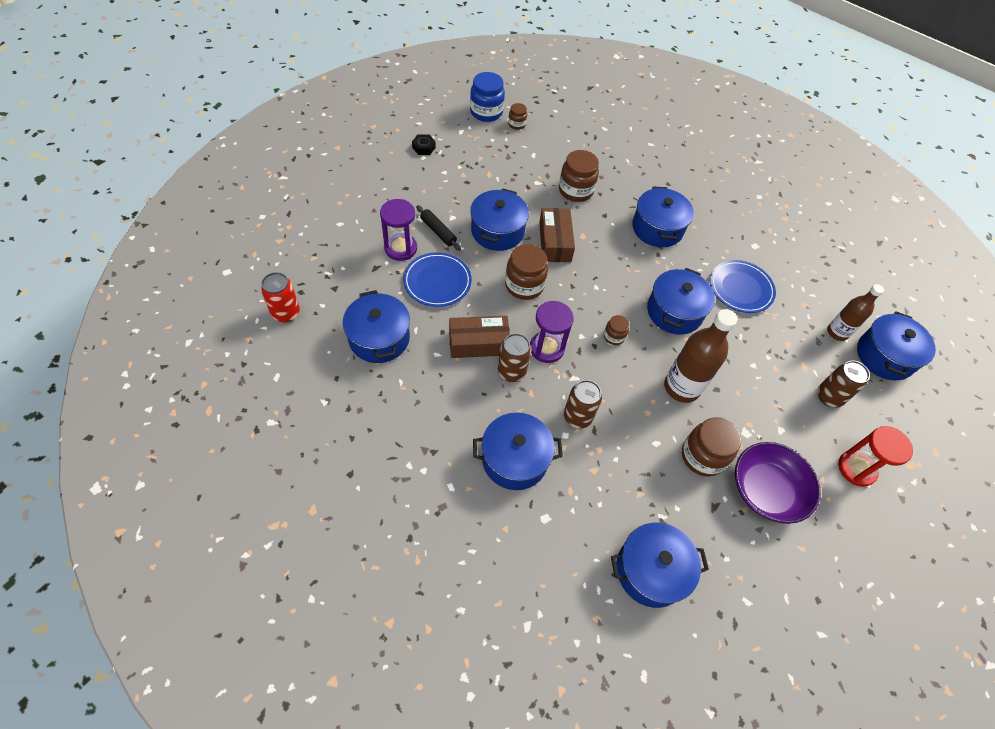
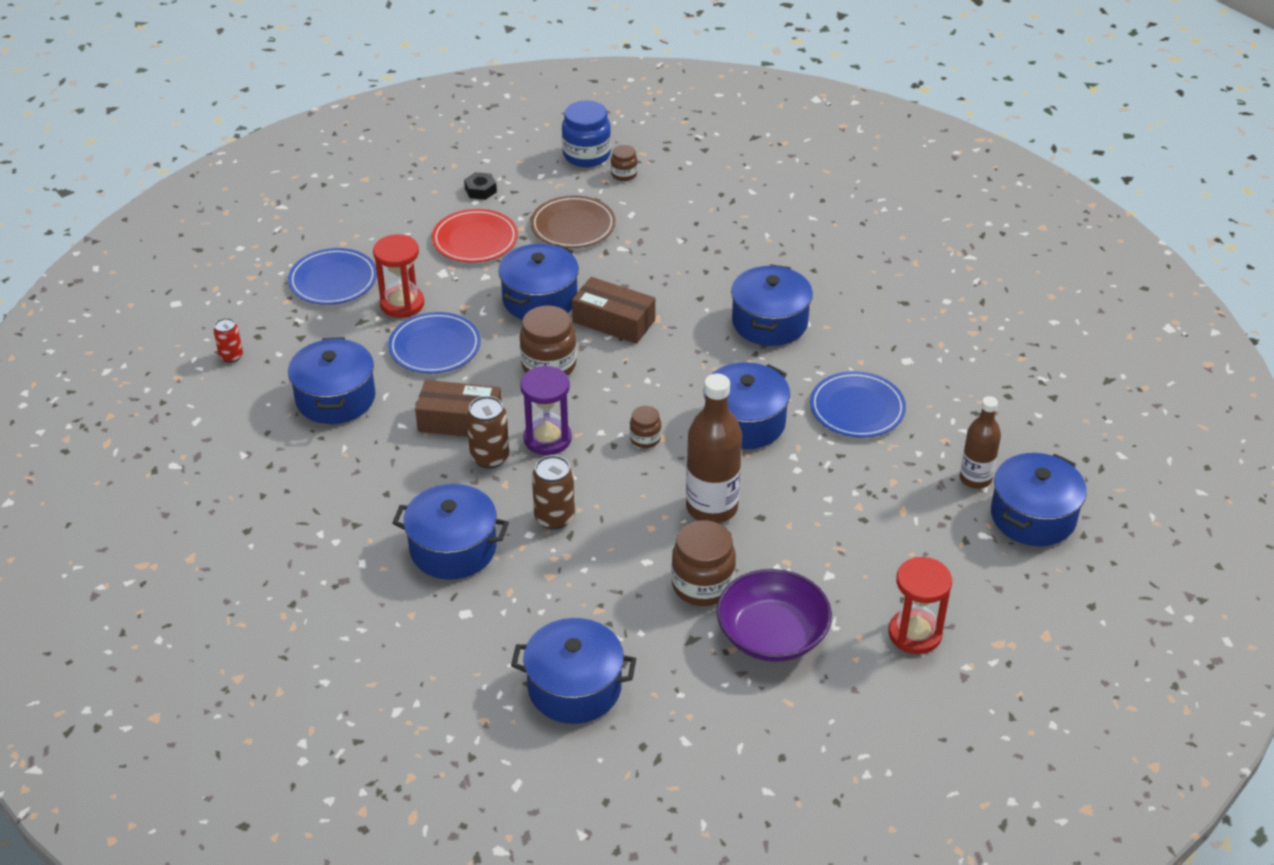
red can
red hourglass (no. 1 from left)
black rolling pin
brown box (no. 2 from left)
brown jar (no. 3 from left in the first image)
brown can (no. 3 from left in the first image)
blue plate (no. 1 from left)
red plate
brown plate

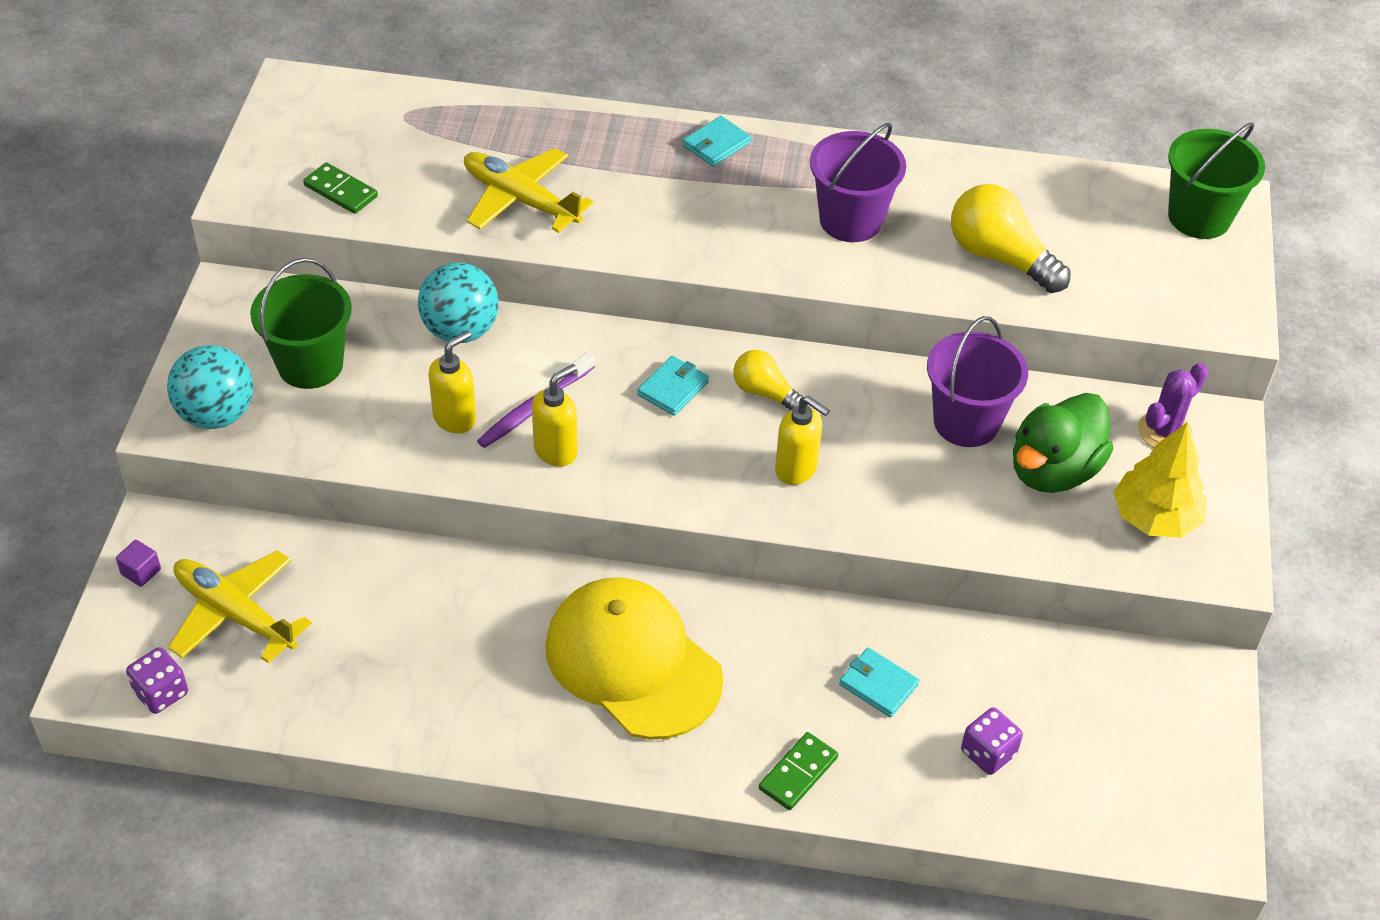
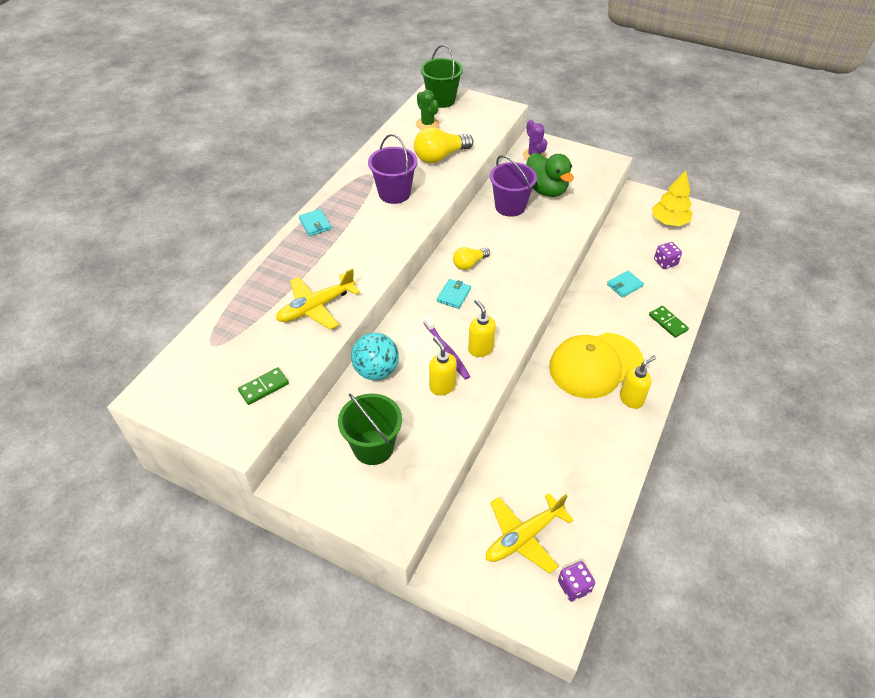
purple cube
turquoise ball (no. 1 from left in the first image)
turquoise wallet (no. 2 from left)
yellow soap dispenser (no. 3 from left)
yellow tree
green cactus

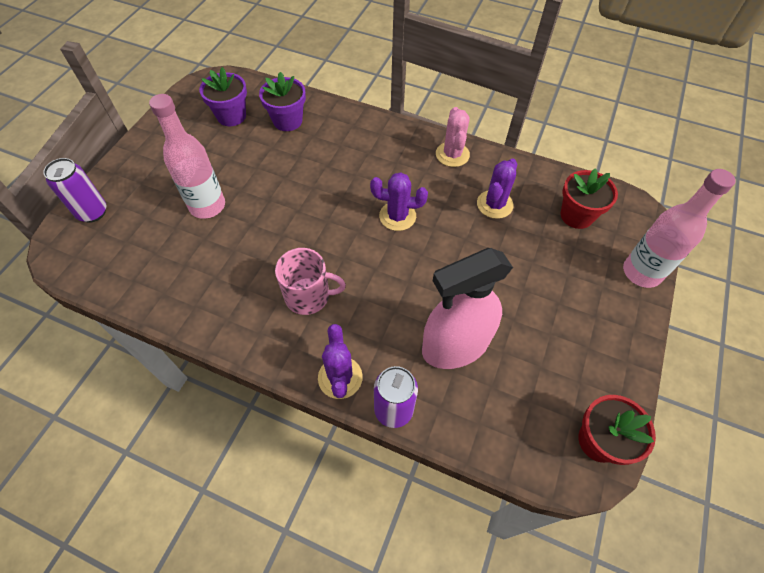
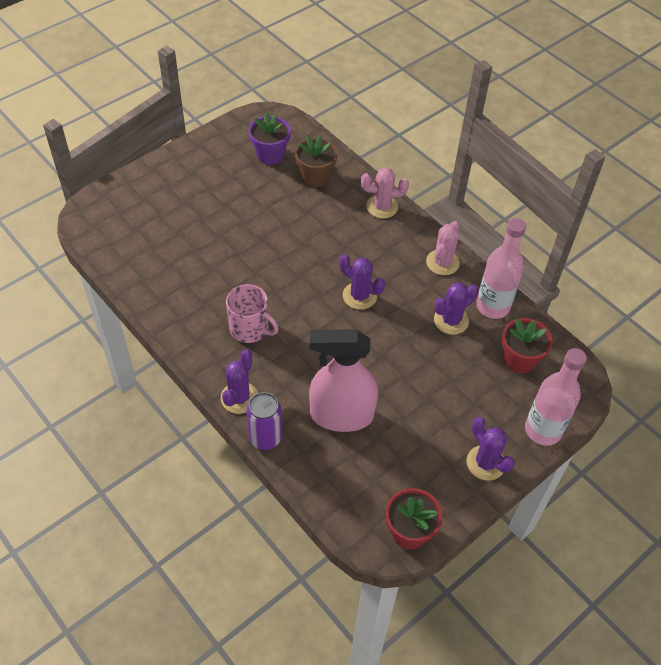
purple can (no. 1 from left in the first image)
pink bottle (no. 1 from left)
brown flower pot
pink cactus (no. 1 from left)
purple cactus (no. 4 from left)

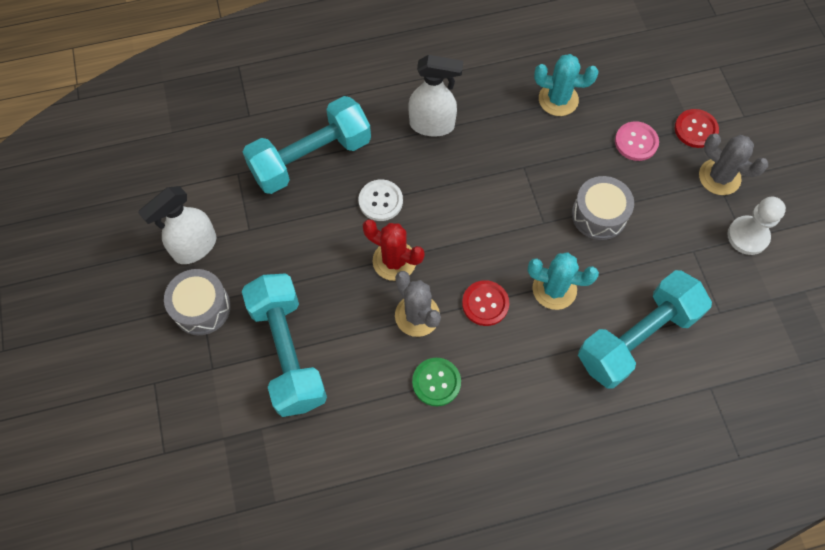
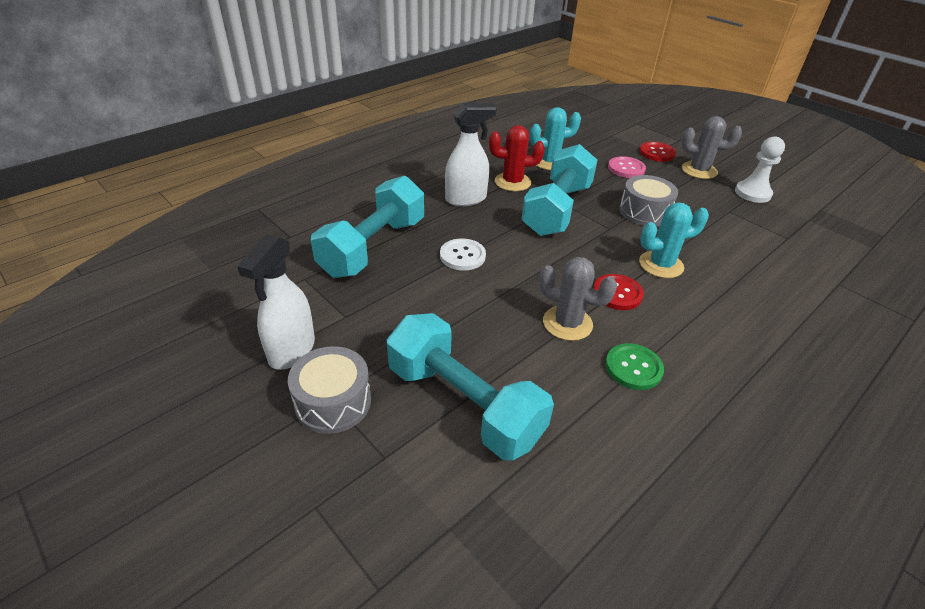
red cactus
turquoise dumbbell (no. 3 from left)

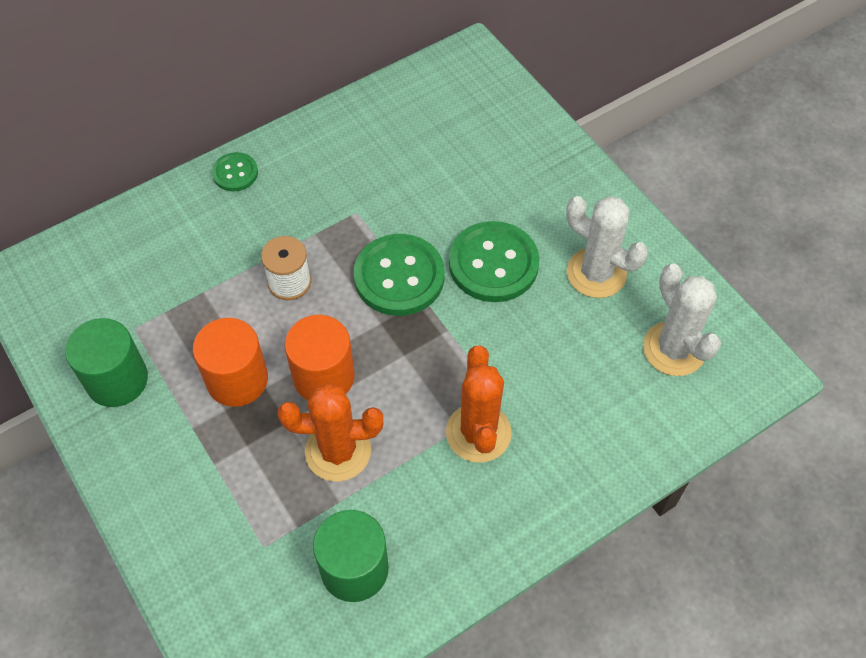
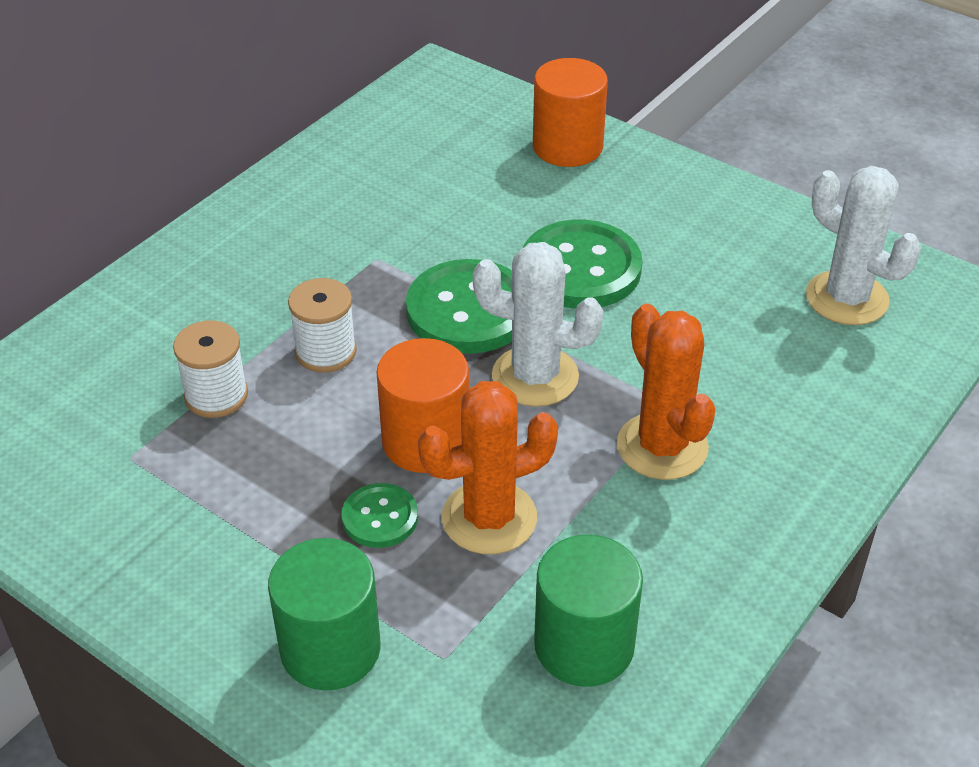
green cylinder (no. 1 from left)
orange cylinder (no. 2 from left)
green button (no. 1 from left)
white cactus (no. 1 from left)
white spool (no. 1 from left)

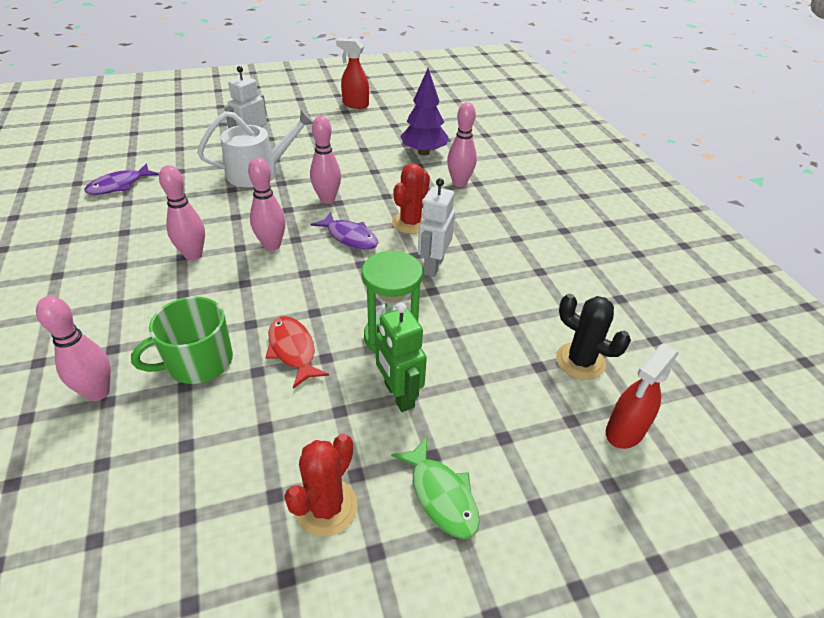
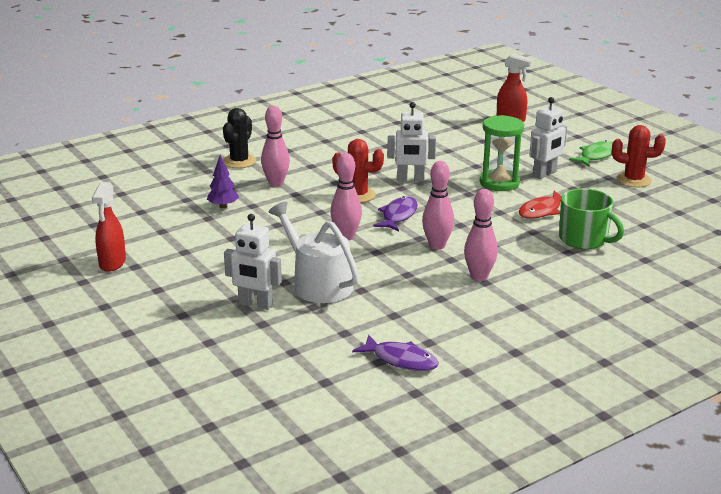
pink bowling pin (no. 1 from left in the first image)
white robot (no. 3 from left)
purple tree
black cactus

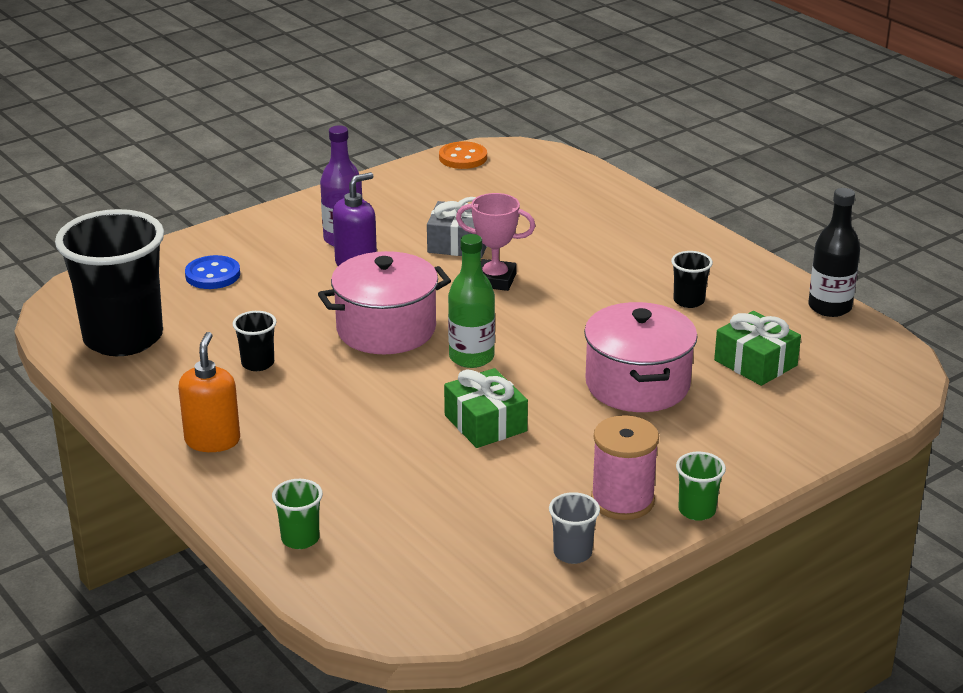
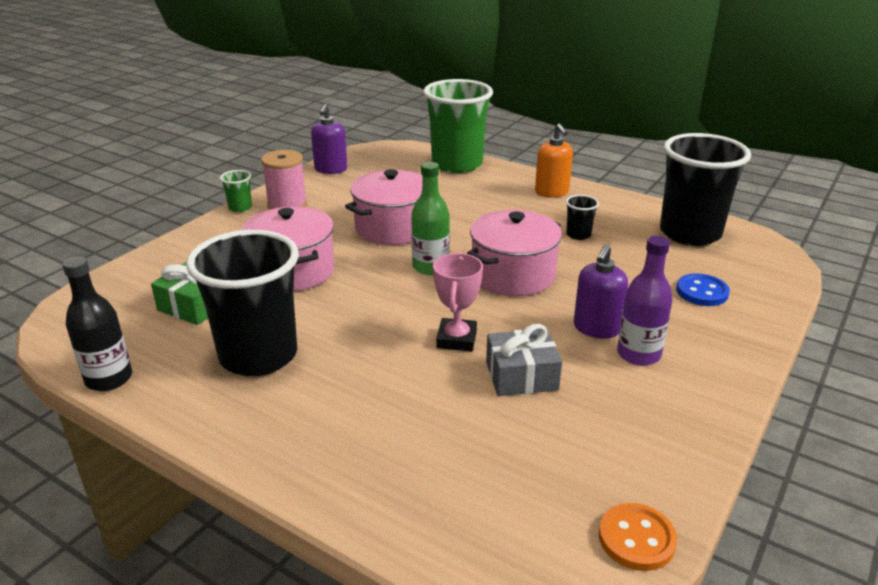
green cup (no. 2 from left)
pink pot (no. 2 from left)
pink trophy
grey cup
black cup (no. 1 from left)
purple soap dispenser (no. 1 from left)

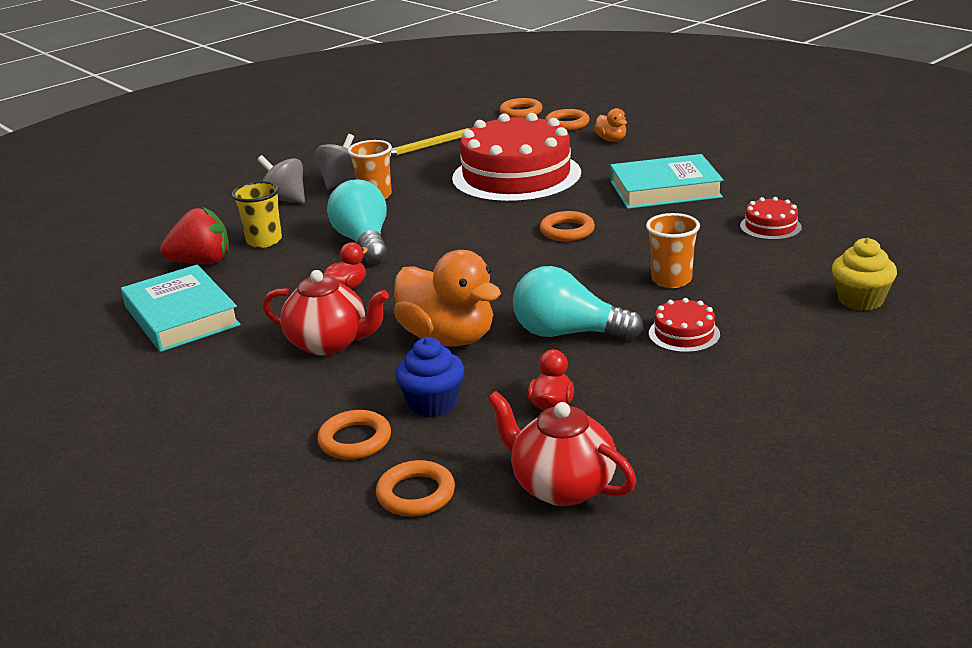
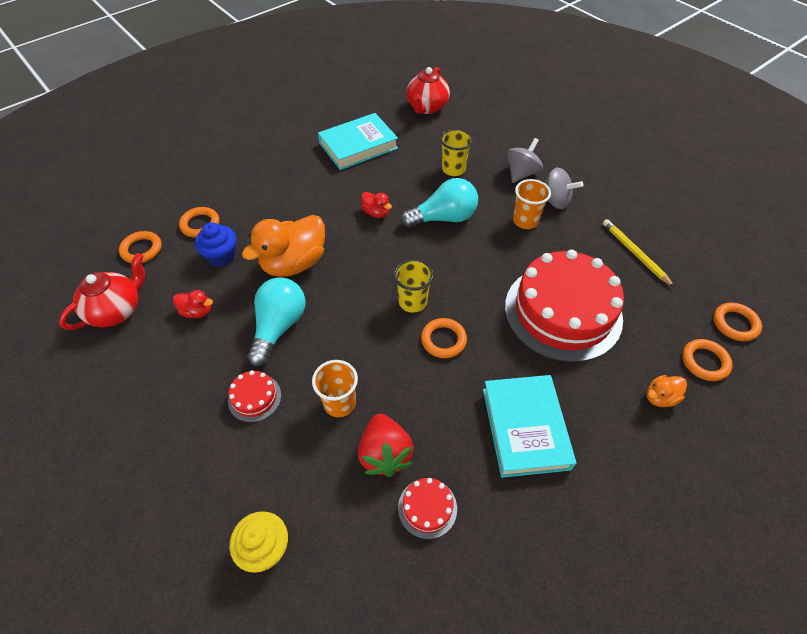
red strawberry
red teapot (no. 2 from left)
yellow cup (no. 1 from left)

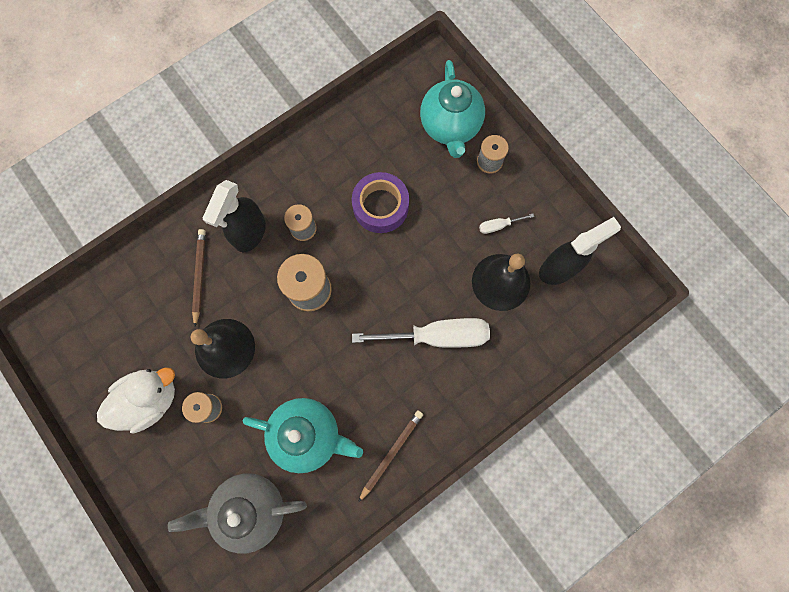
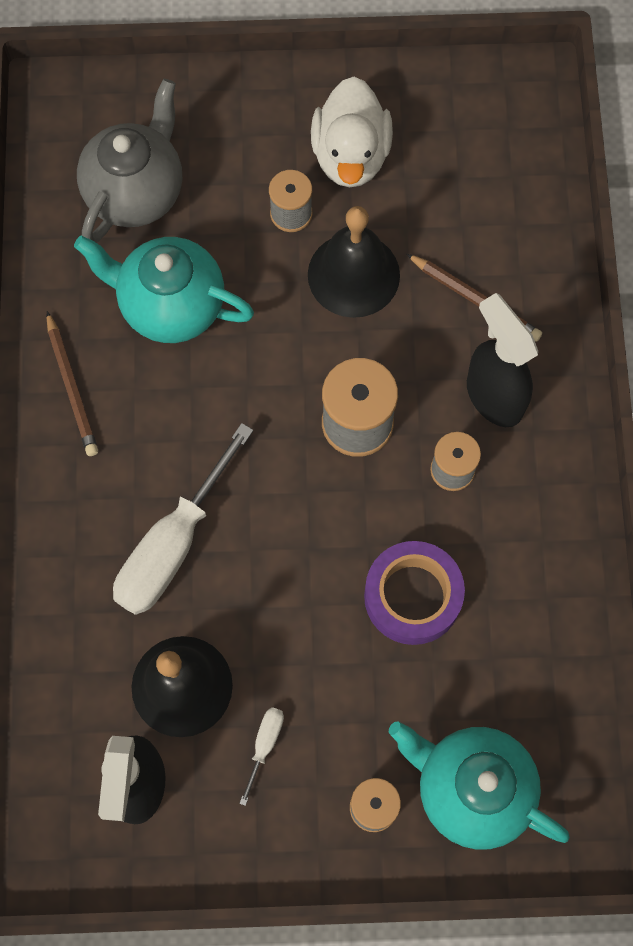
turquoise teapot (no. 1 from left)

